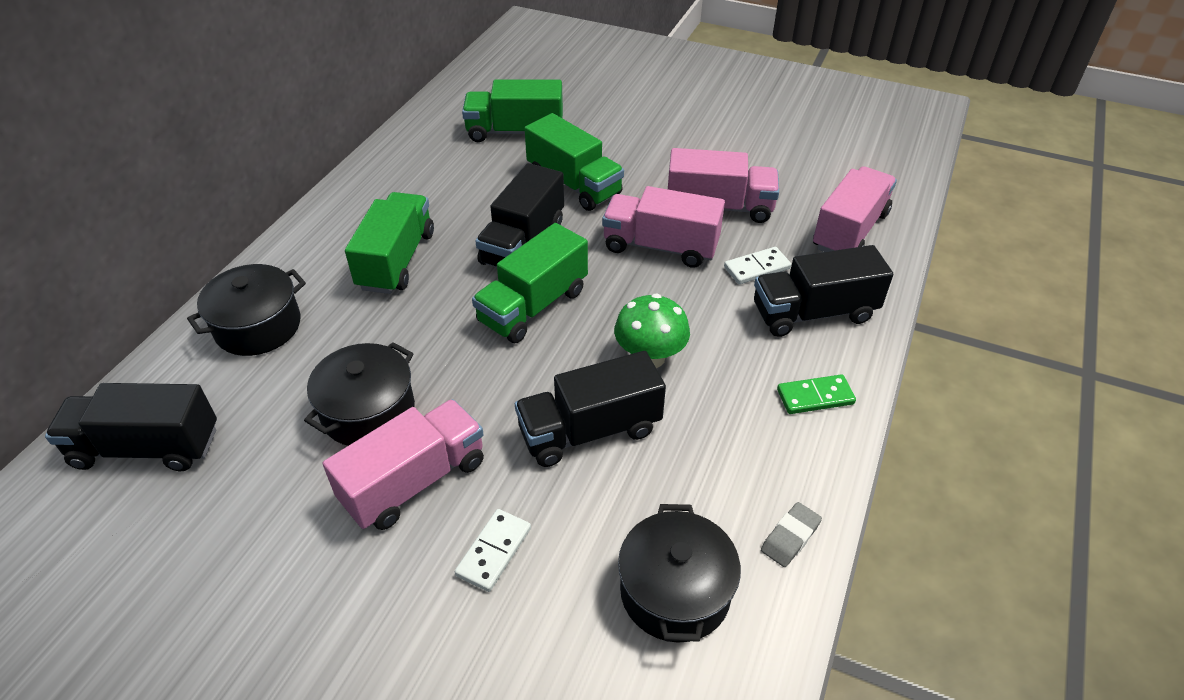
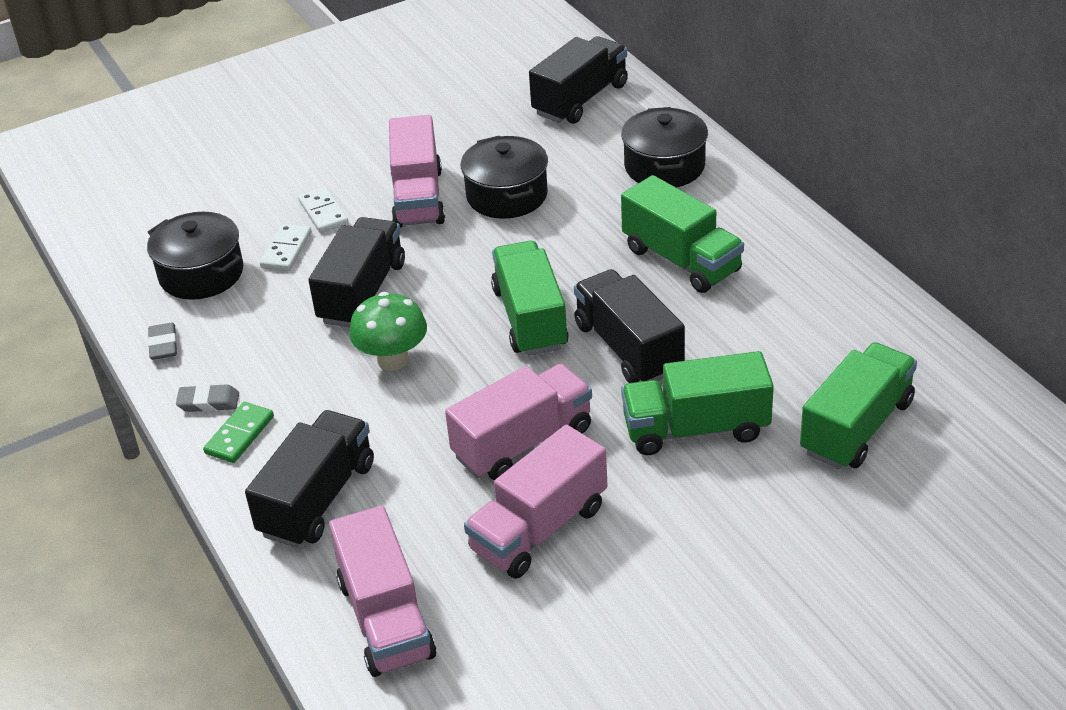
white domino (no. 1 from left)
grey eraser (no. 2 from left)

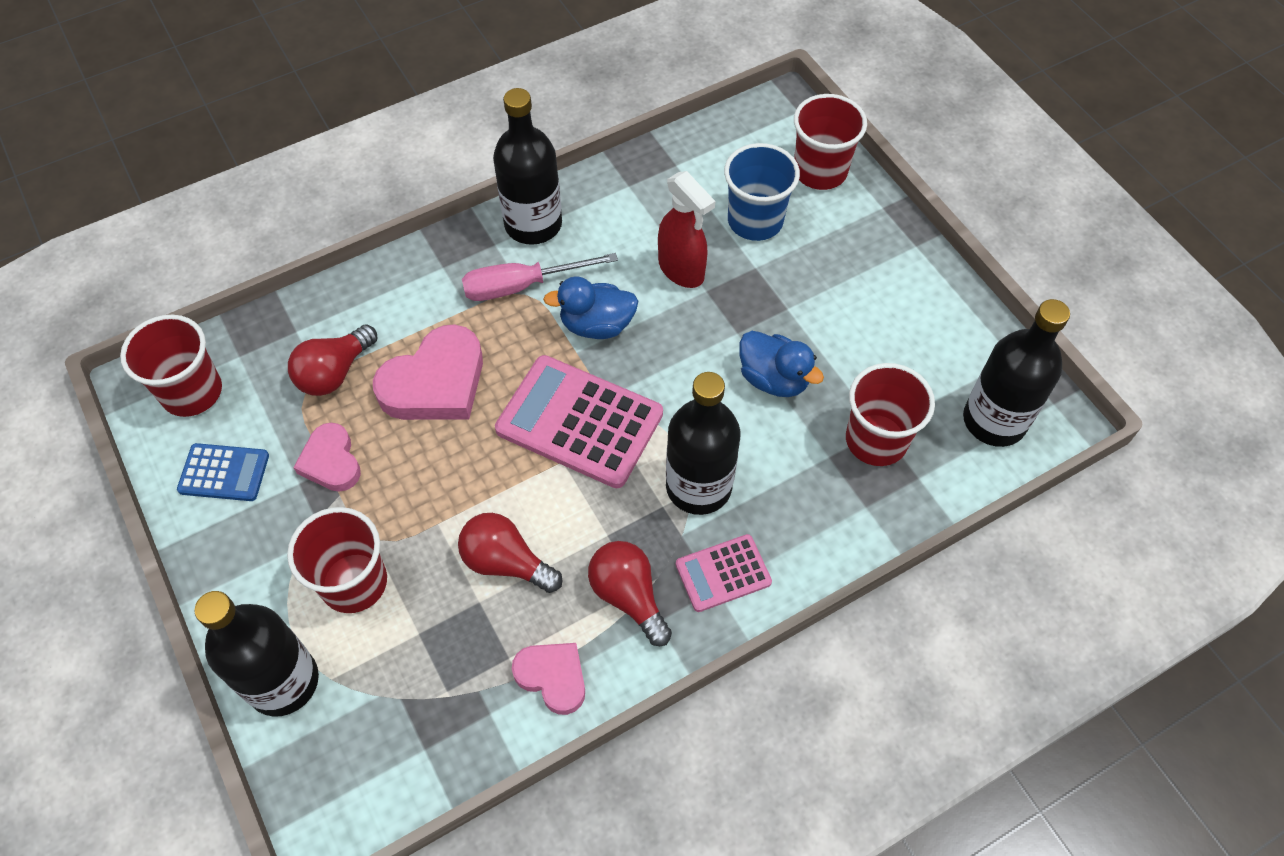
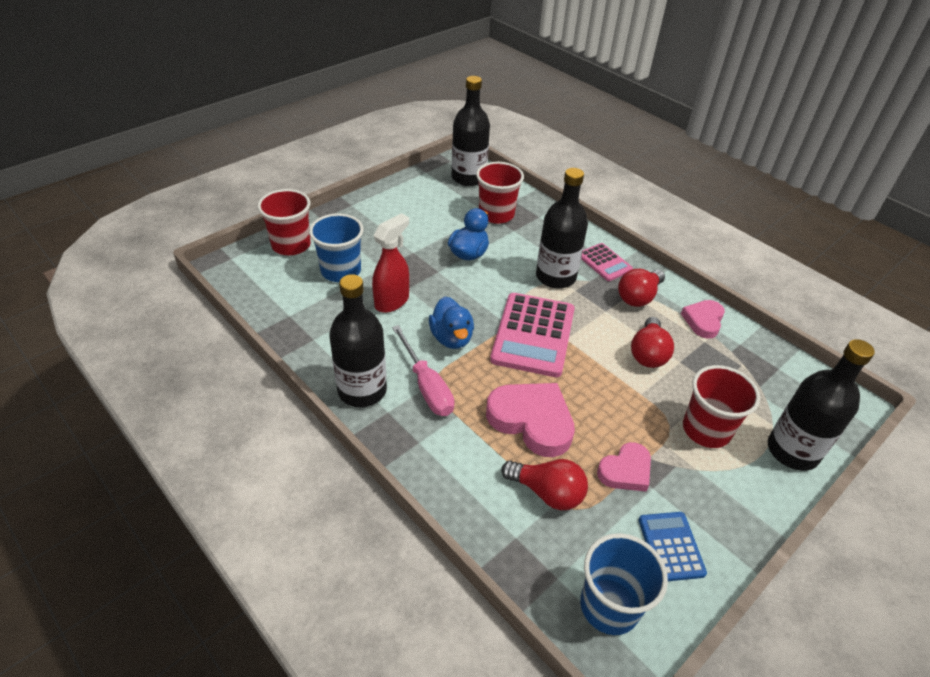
blue cup (no. 2 from left)

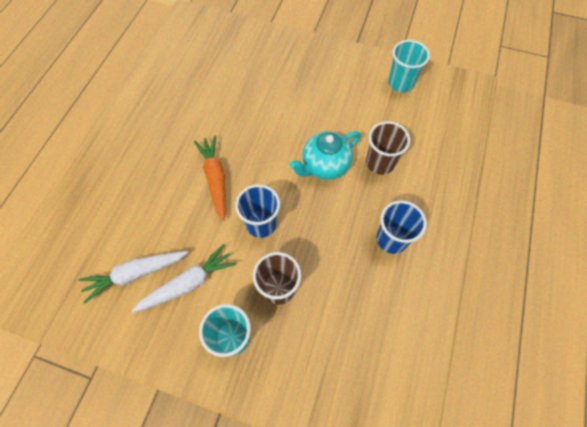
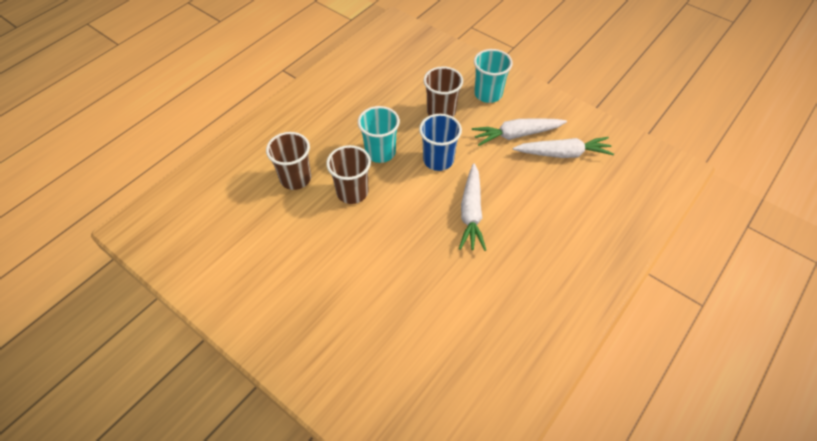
white carrot (no. 1 from left)
brown cup (no. 2 from left)
blue cup (no. 2 from left in the first image)
turquoise cup (no. 1 from left)

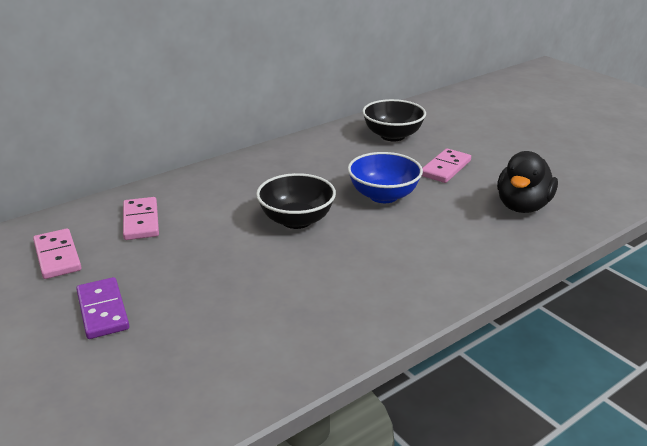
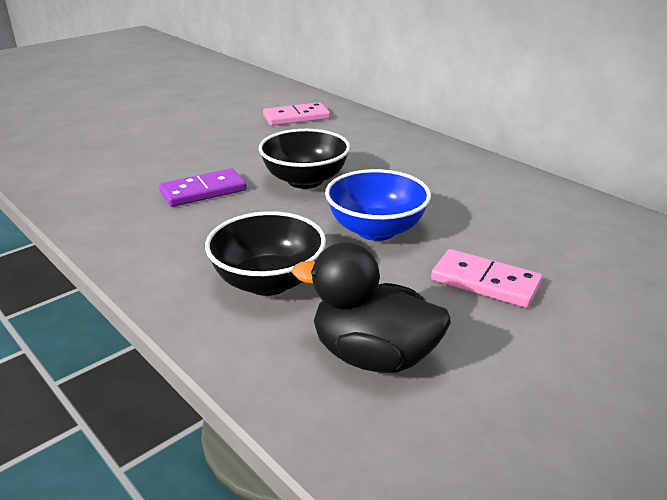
pink domino (no. 1 from left in the first image)
purple domino
black bowl (no. 1 from left)

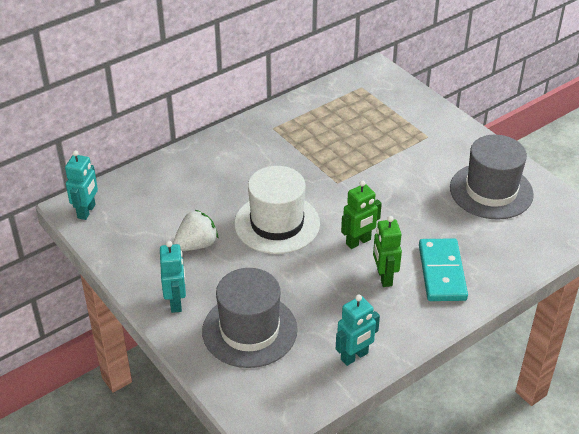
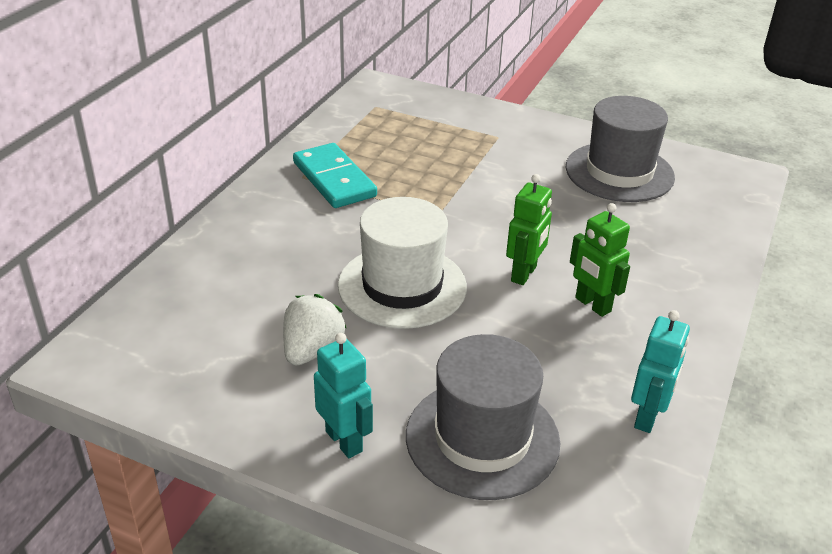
turquoise robot (no. 1 from left in the first image)
turquoise domino

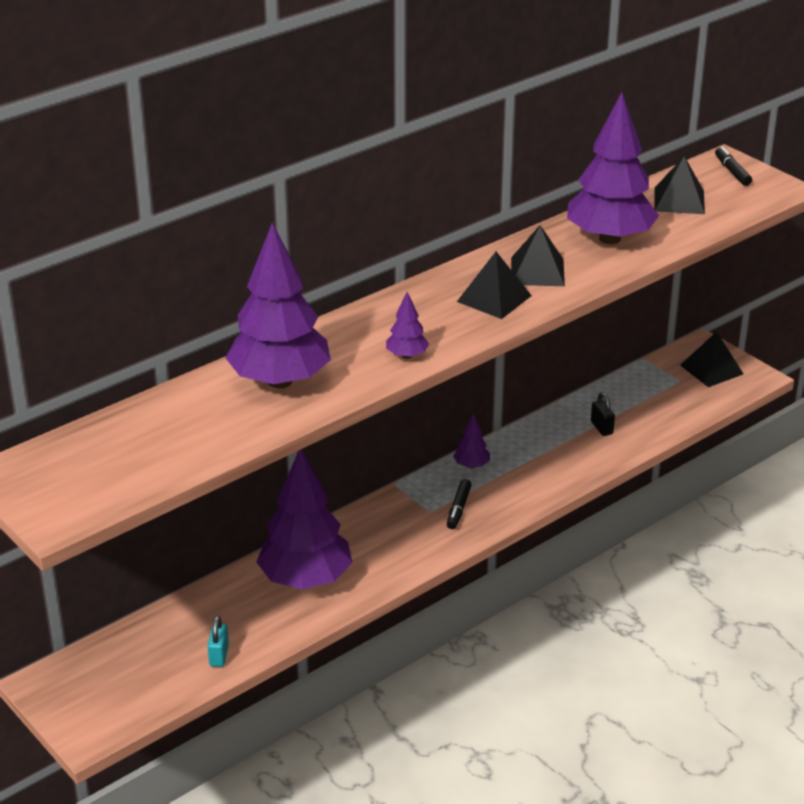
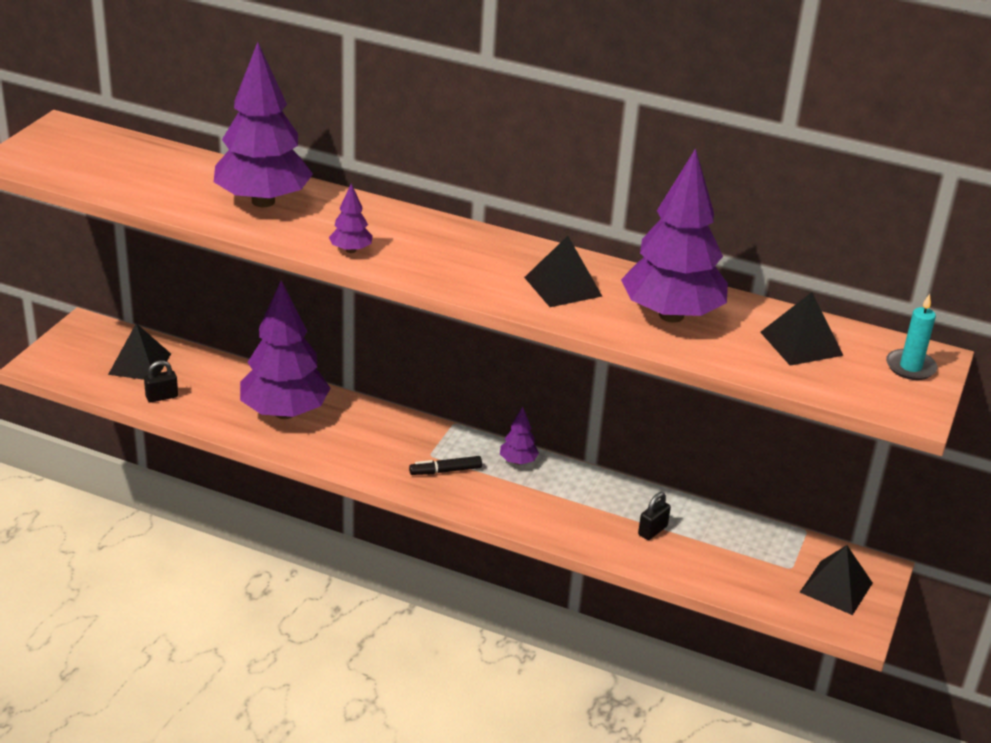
black padlock (no. 1 from left)
black pyramid (no. 1 from left)
turquoise candle

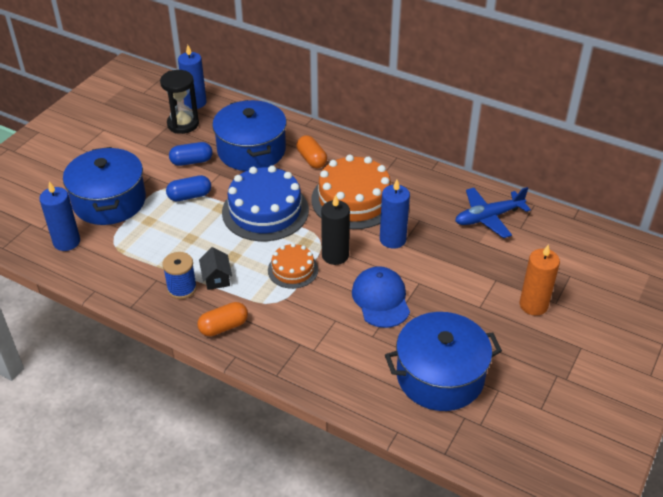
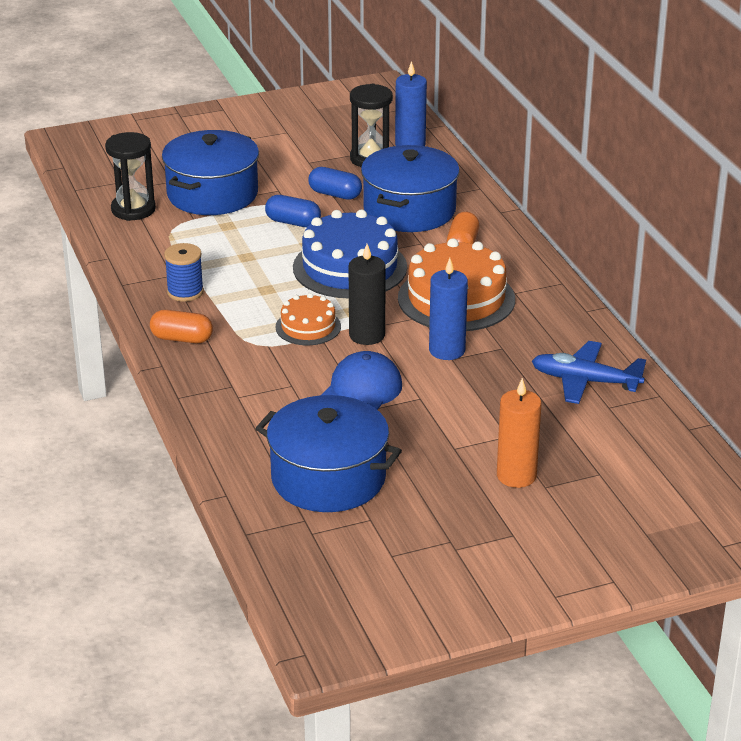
black hourglass (no. 1 from left)
black house

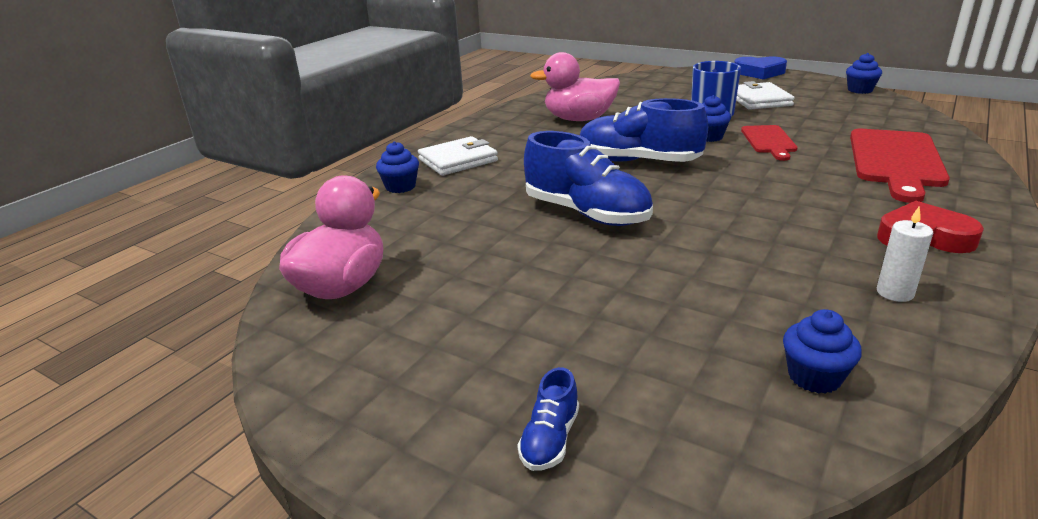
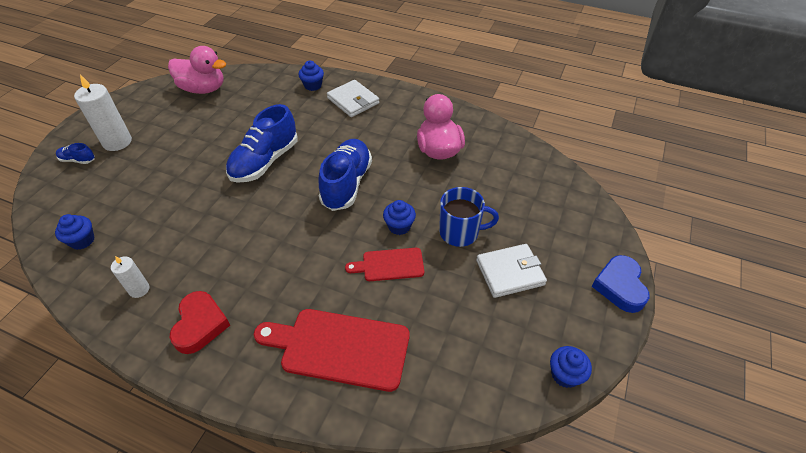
white candle (no. 1 from left)

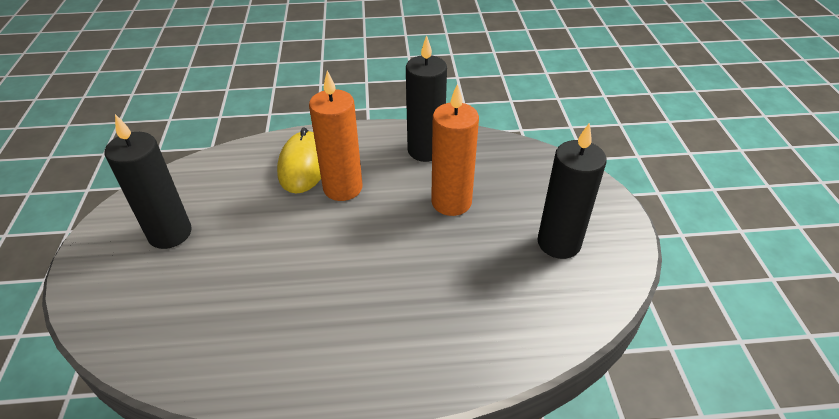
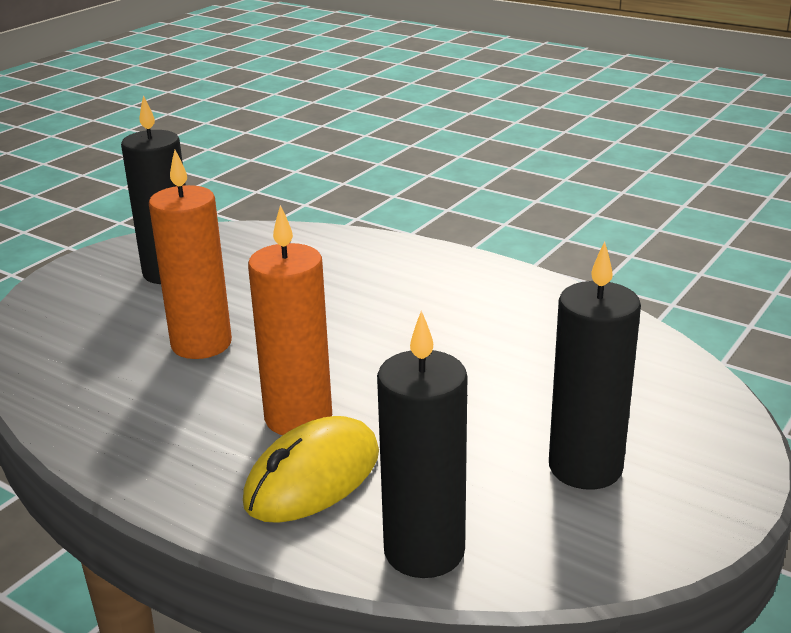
black candle (no. 2 from left)

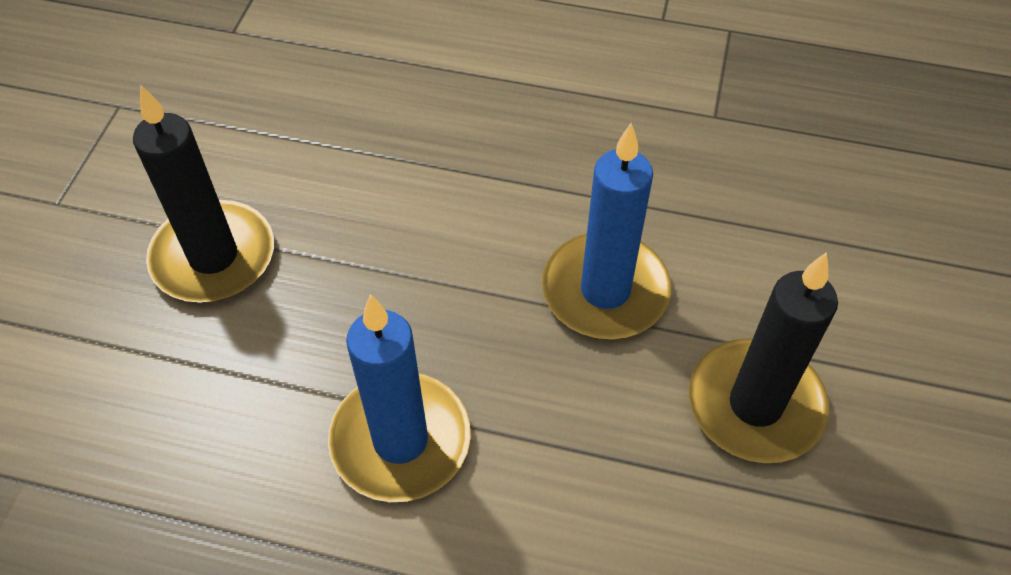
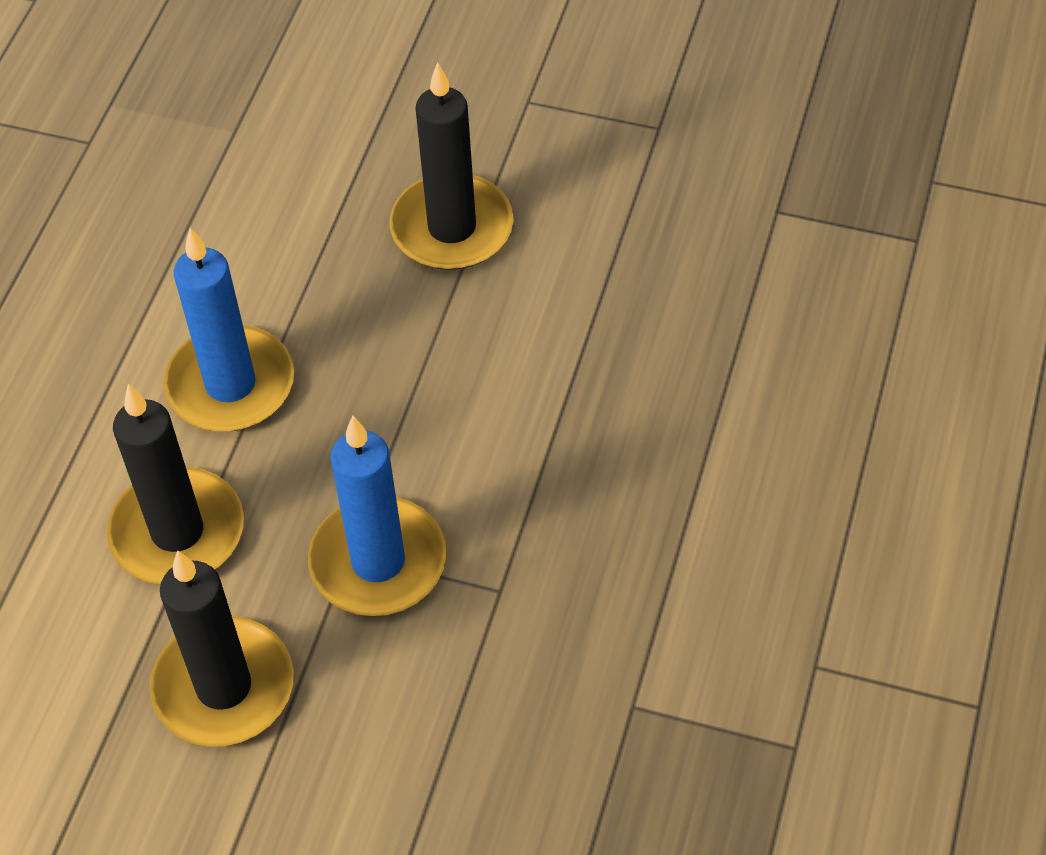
black candle (no. 1 from left)

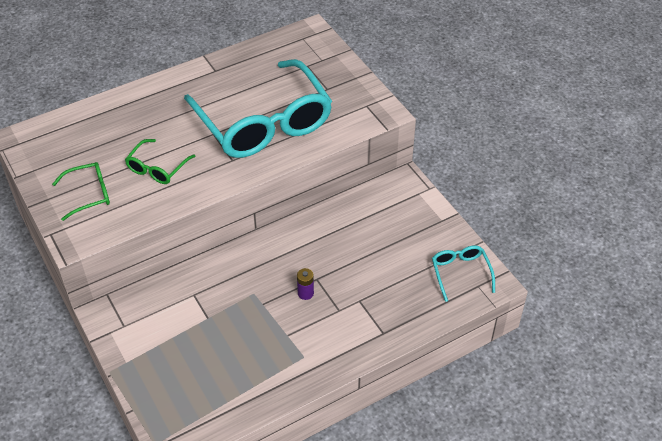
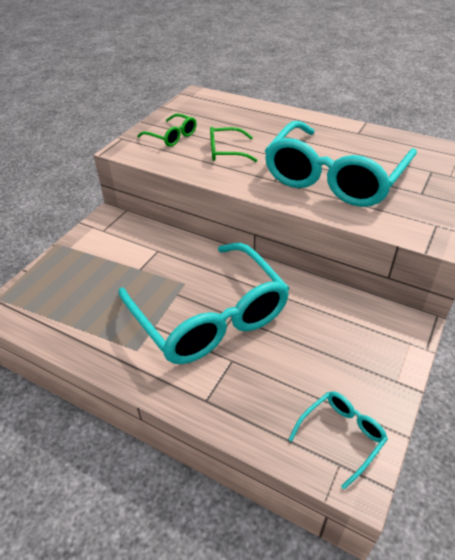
turquoise glasses (no. 1 from left)

